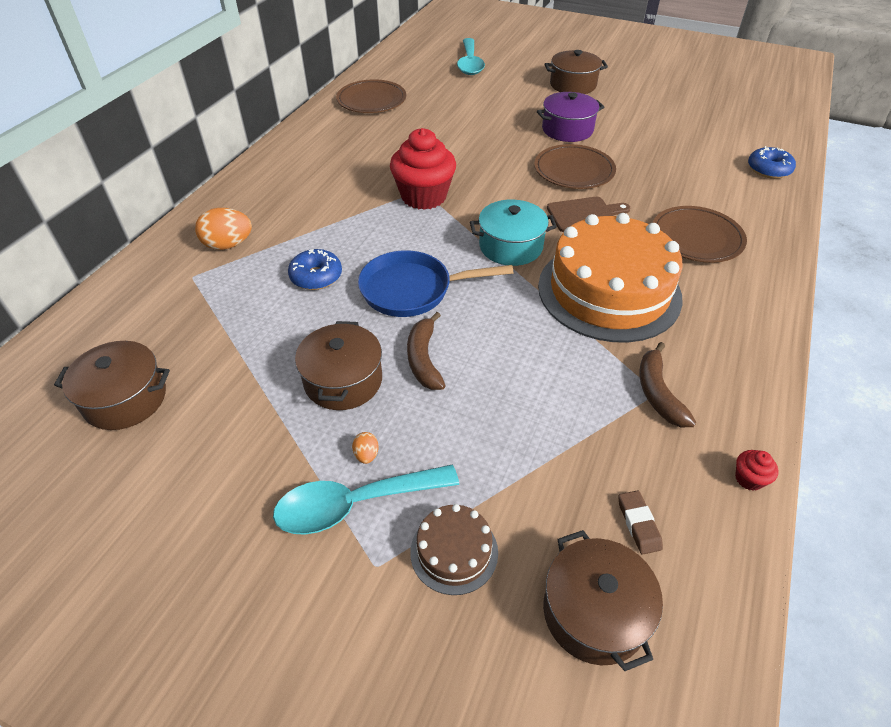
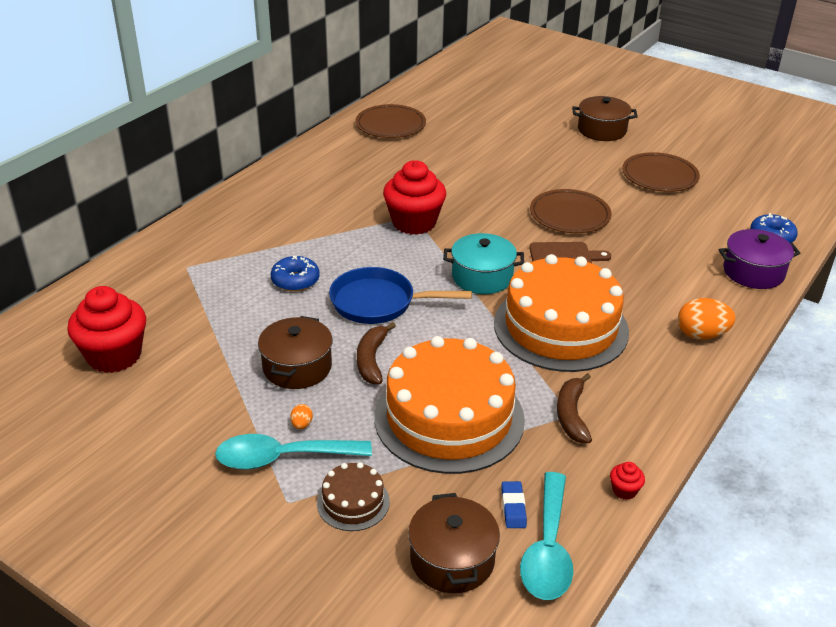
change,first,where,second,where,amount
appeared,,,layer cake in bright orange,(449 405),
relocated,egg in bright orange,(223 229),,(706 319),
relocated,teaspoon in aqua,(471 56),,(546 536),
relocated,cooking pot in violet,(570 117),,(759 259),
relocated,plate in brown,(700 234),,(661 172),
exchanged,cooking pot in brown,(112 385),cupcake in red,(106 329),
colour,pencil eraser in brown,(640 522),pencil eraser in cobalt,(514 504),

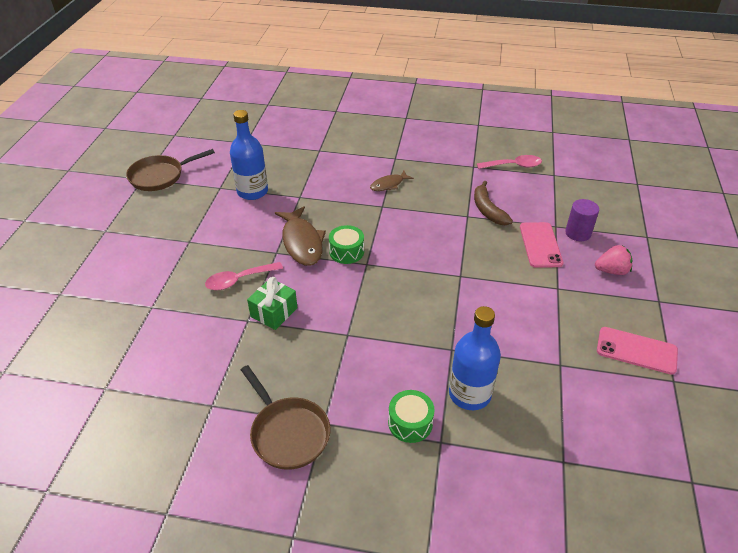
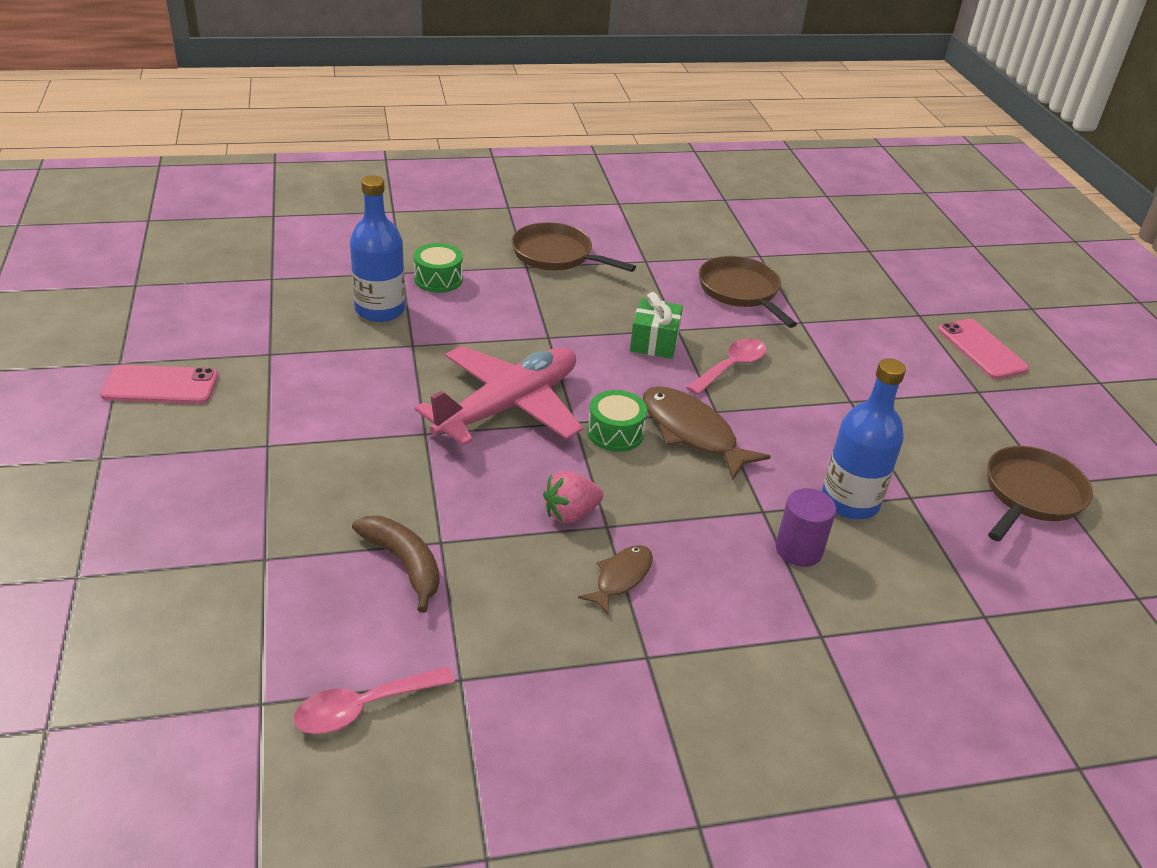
change,first,where,second,where,amount
appeared,,,aeroplane in rose-pink,(499 396),
appeared,,,pan in brown,(748 292),
relocated,phone in rose-pink,(541 245),,(983 349),
relocated,cylinder in violet,(582 220),,(806 527),
relocated,berry in rose-pink,(613 260),,(573 497),

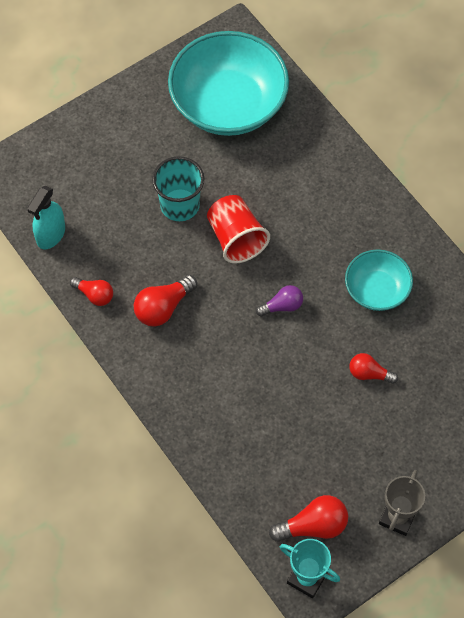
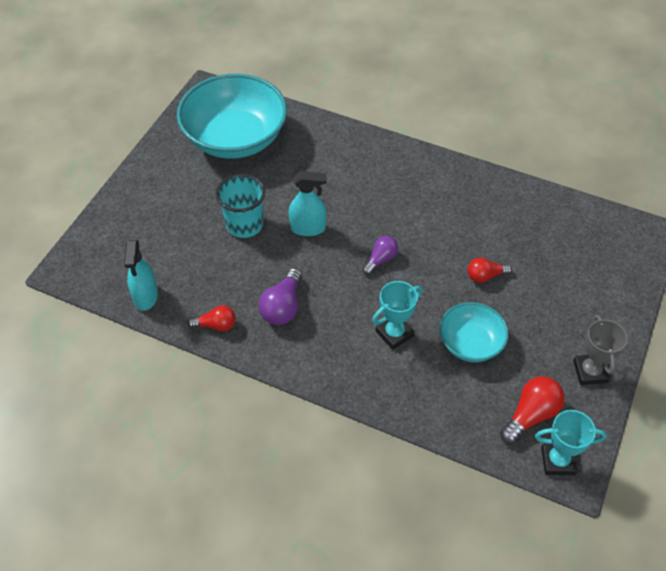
change,first,where,second,where,amount
appeared,,,trophy in aqua,(397 315),
relocated,bowl in aqua,(379 280),,(474 332),
exchanged,beaker in red,(238 229),sprayer in aqua,(308 203),
colour,light bulb in red,(165 301),light bulb in violet,(280 296),

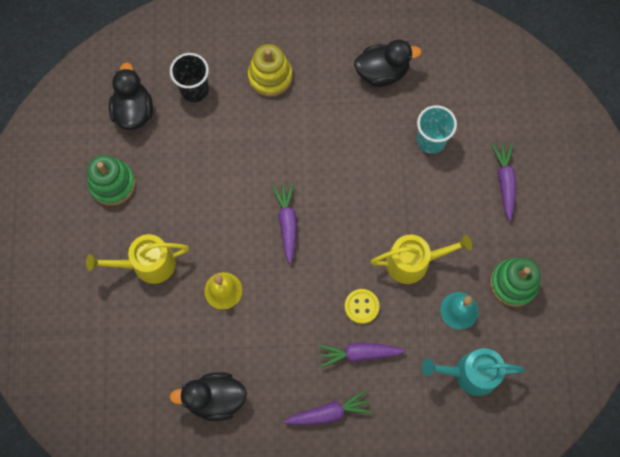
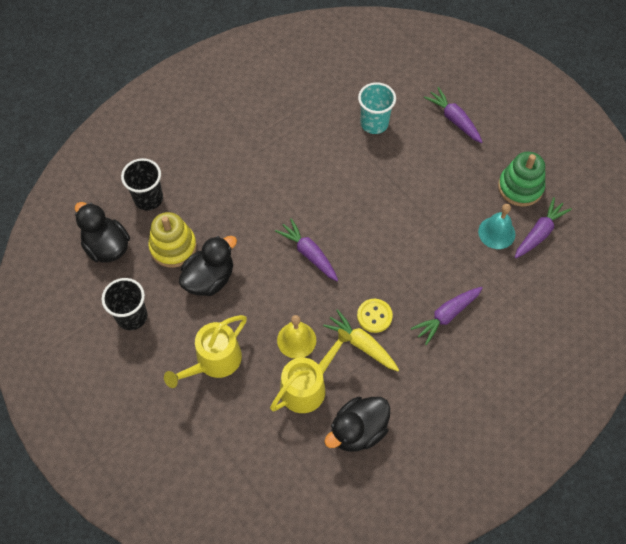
change,first,where,second,where,amount
missing,sprinkling can in aqua,(473 372),,,
appeared,,,root vegetable in yellow,(361 340),
relocated,stacking rings in yellow,(270 70),,(172 240),
relocated,root vegetable in violet,(327 407),,(543 227),
relocated,button in yellow,(362 306),,(375 316),
relocated,duck in ebony,(388 63),,(208 266),
relocated,sprinkling can in yellow,(421 259),,(311 371),
exchanged,stacking rings in leaf-green,(111 180),beaker in ebony,(124 304),

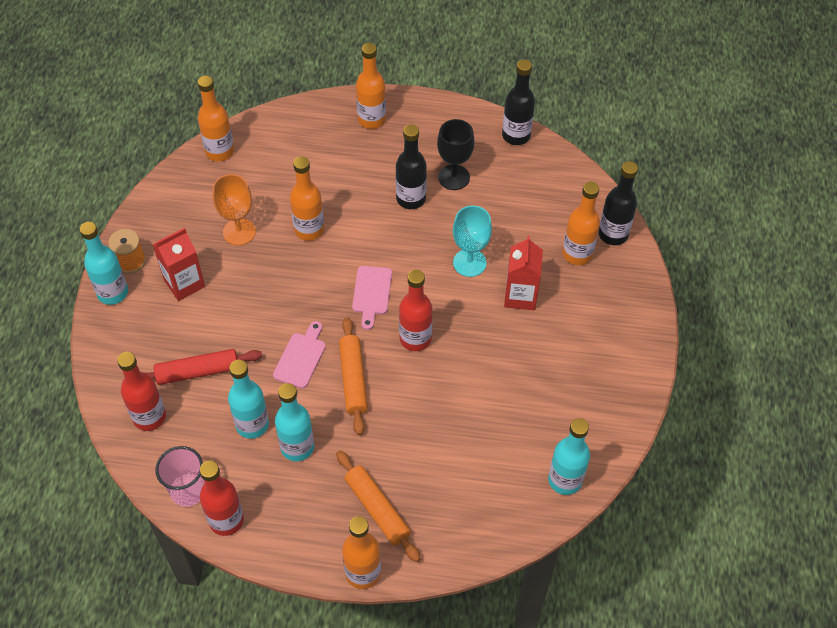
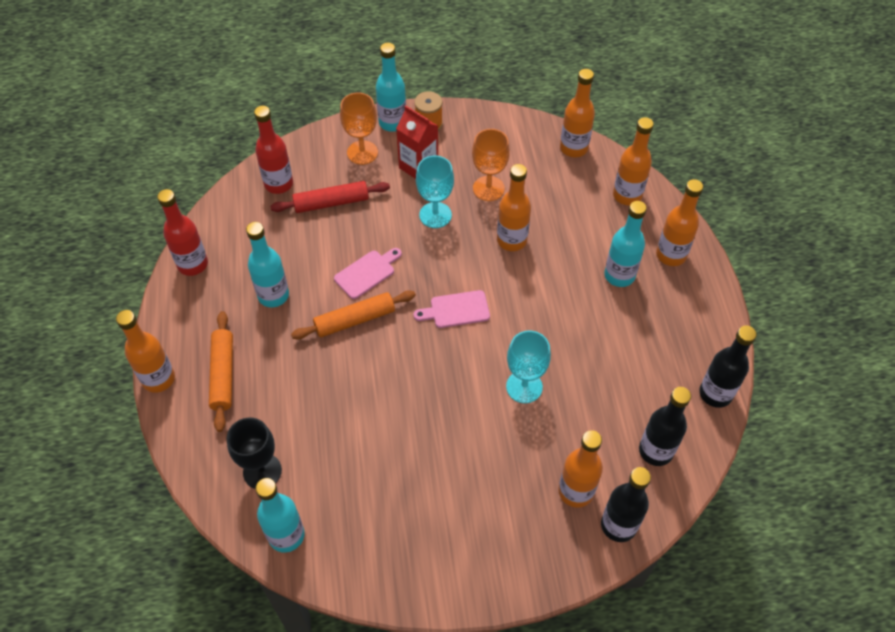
change,first,where,second,where,amount
missing,beaker in rose-pink,(180 476),,,
missing,drink bottle in red,(416 310),,,
missing,juice carton in red,(523 273),,,
appeared,,,chalice in bright orange,(359 128),
appeared,,,chalice in aqua,(435 191),
appeared,,,drink bottle in bright orange,(633 161),
relocated,drink bottle in aqua,(248 399),,(625 244),
relocated,drink bottle in ebony,(411 167),,(665 426),
relocated,chalice in ebony,(456 154),,(254 453),
spun,pastry roller in red,(203 367),,(330 197),75 degrees counterclockwise
spun,bread board in rose-pink,(299 355),,(368 273),45 degrees counterclockwise
spun,pastry roller in bright orange,(378 506),,(221 371),45 degrees counterclockwise

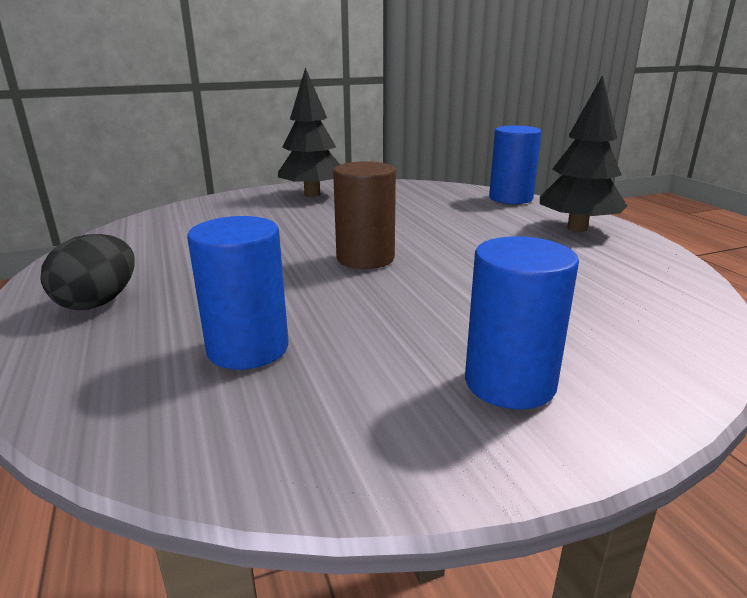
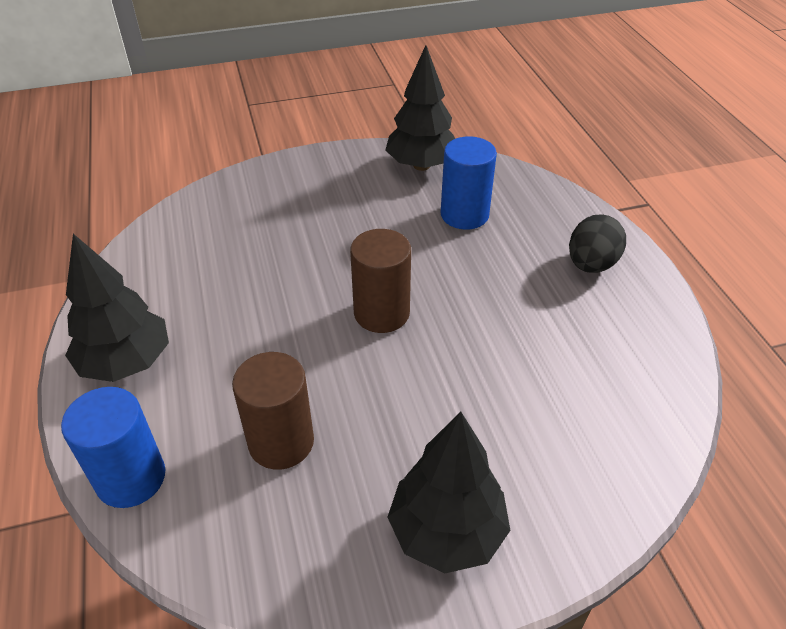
change,first,where,second,where,amount
missing,cylinder in cobalt,(522 322),,,
appeared,,,cylinder in brown,(273 411),
appeared,,,fir tree in ebony,(420 108),

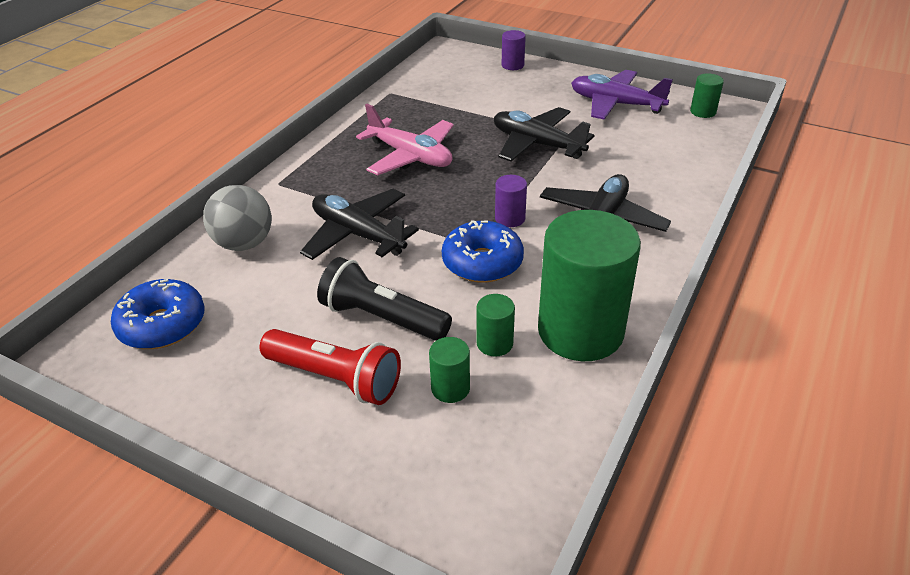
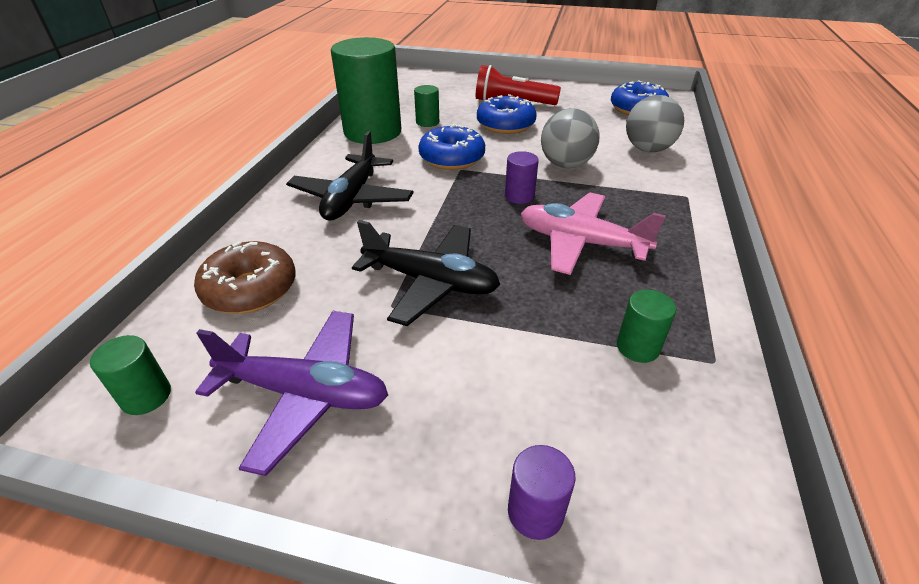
change,first,where,second,where,amount
appeared,,,glazed donut in brown,(245 277),
relocated,cylinder in leaf-green,(449 370),,(646 326),
relocated,cylinder in violet,(511 201),,(522 177),
exchanged,aeroplane in ebony,(359 224),ball in ash-grey,(570 138),
exchanged,torch in ebony,(384 299),glazed donut in cobalt,(507 114),

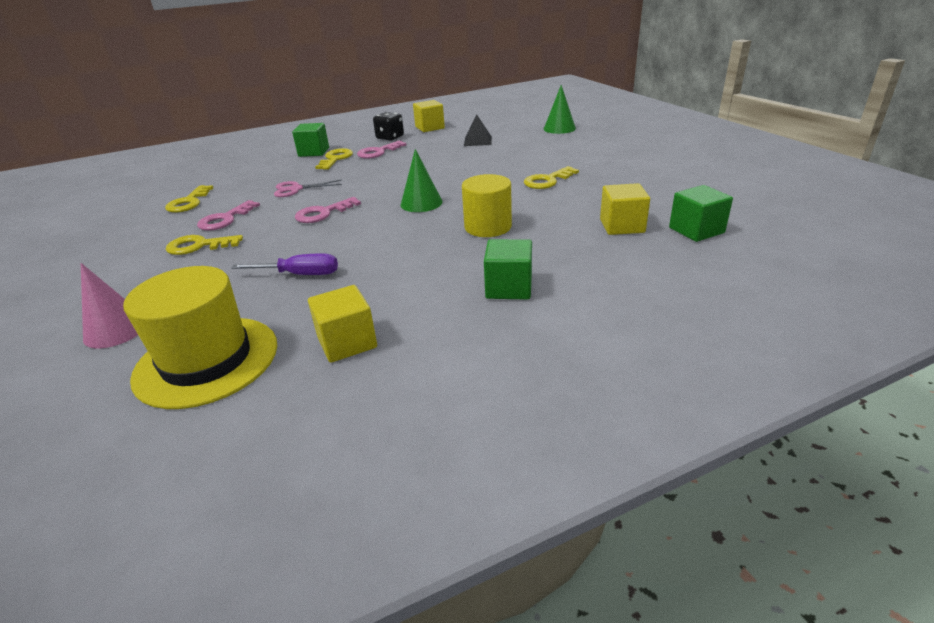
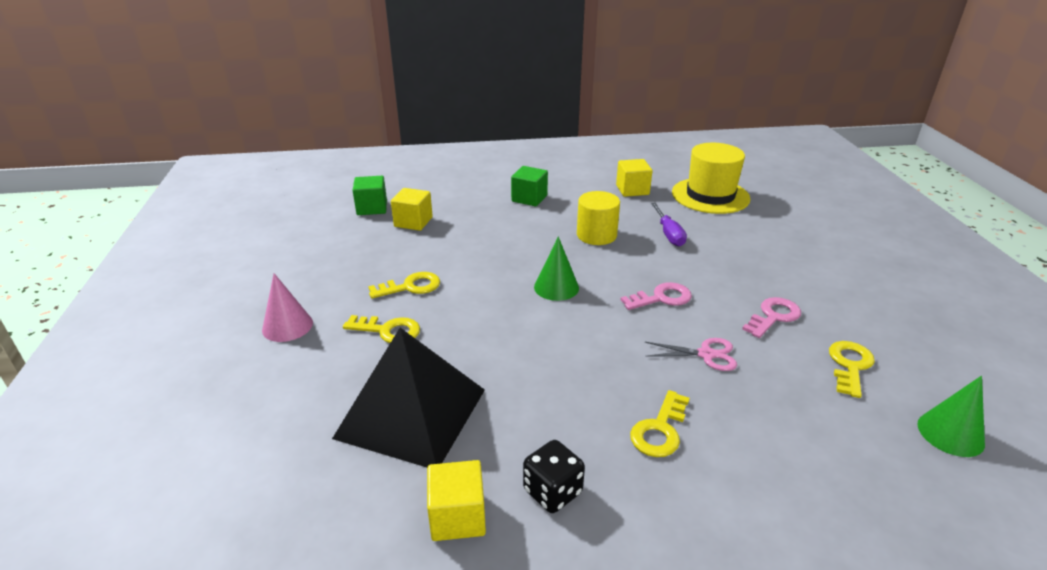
change,first,where,second,where,amount
missing,block in leaf-green,(310 140),,,
missing,latchkey in rose-pink,(381 150),,,
relocated,solid cone in rose-pink,(109 306),,(287 307),
relocated,latchkey in yellow,(204 245),,(381 329),
relocated,cylinder in yellow,(487 205),,(598 218),
relocated,solid cone in leaf-green,(560 109),,(951 416),
spun,hand screwdriver in violet,(284 264),,(669 225),120 degrees counterclockwise
size,pyramid in ebony,(478 130),,(408 397),x2.37

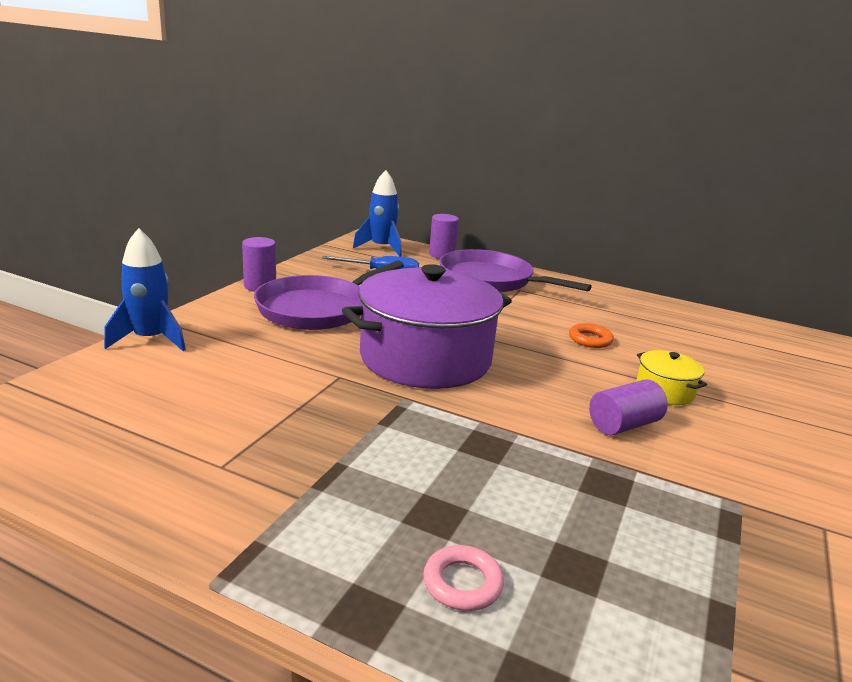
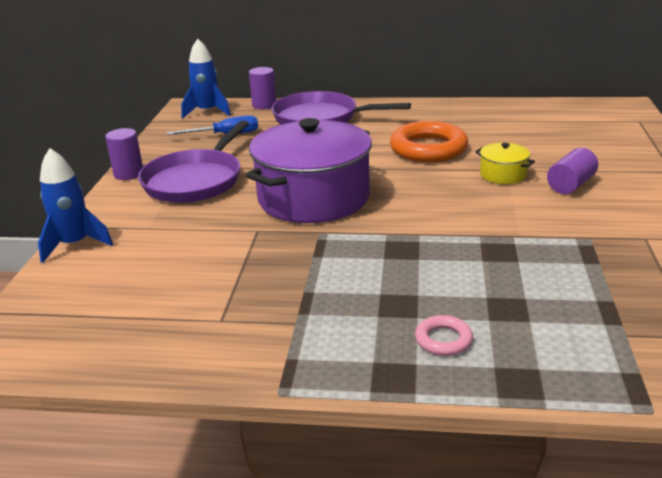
change,first,where,second,where,amount
relocated,cylinder in violet,(628 407),,(572 171),
size,hoop in bright orange,(591 335),,(429 141),x2.10

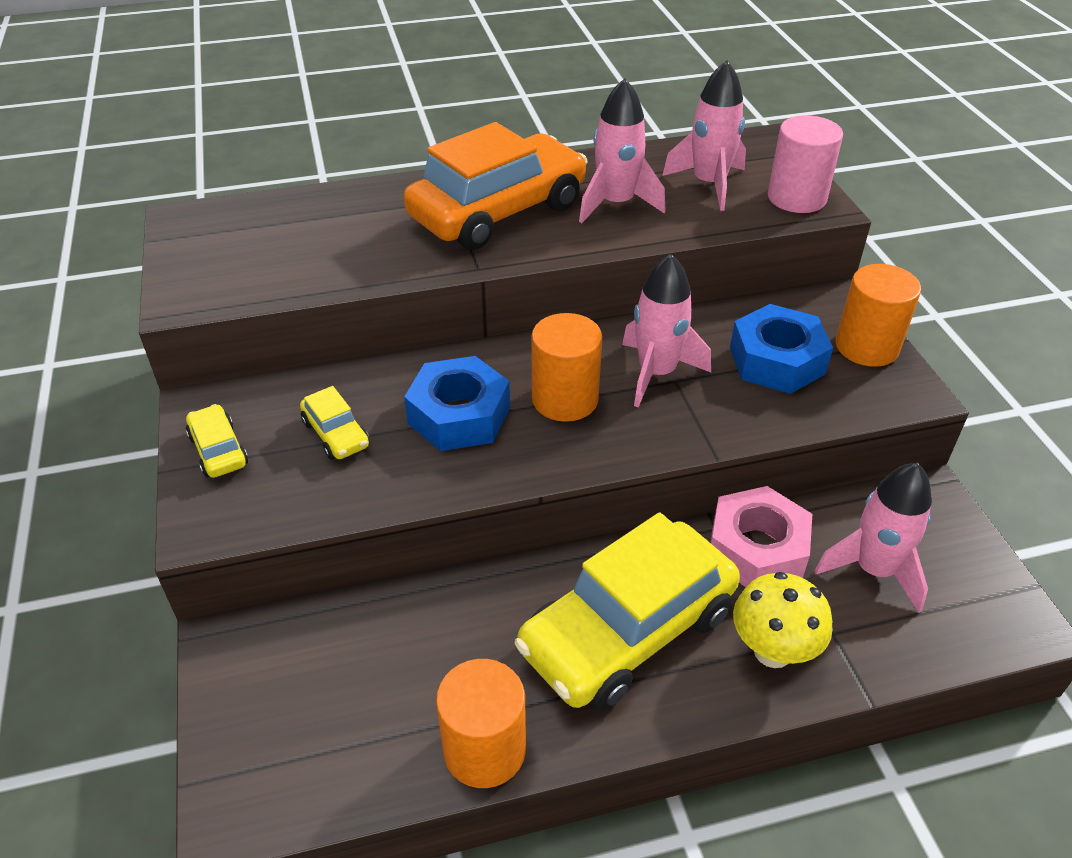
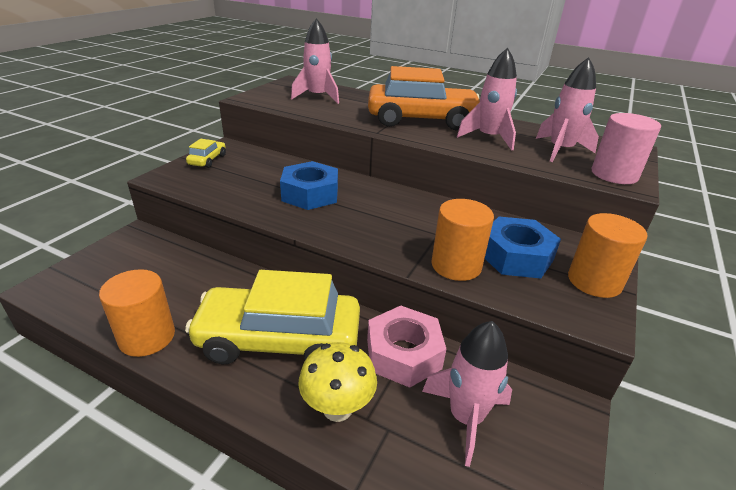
change,first,where,second,where,amount
missing,toy car in yellow,(334 423),,,
relocated,cylinder in bright orange,(567 367),,(462 240),
relocated,spaceship in rose-pink,(666 330),,(315 61),

